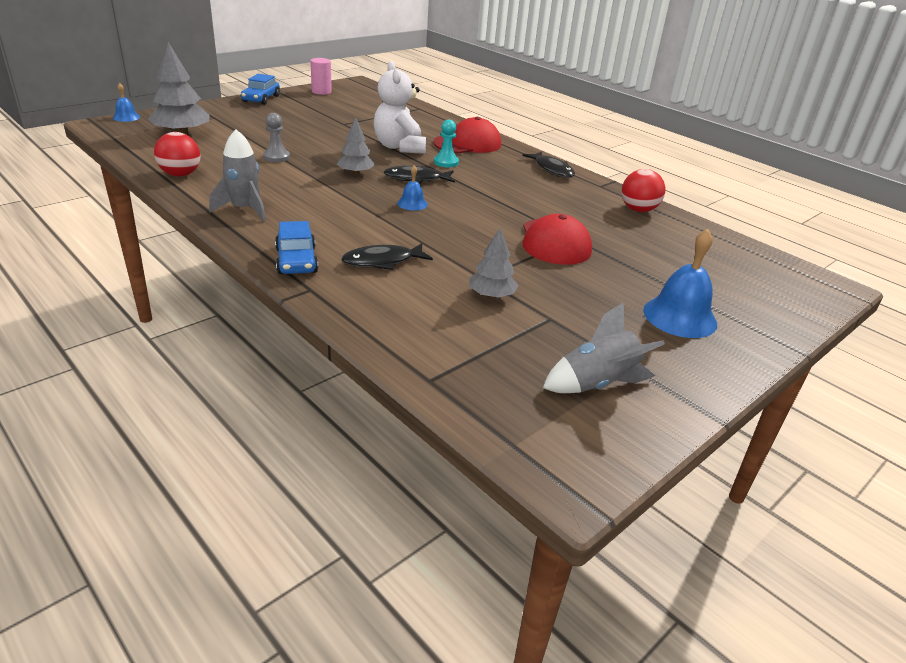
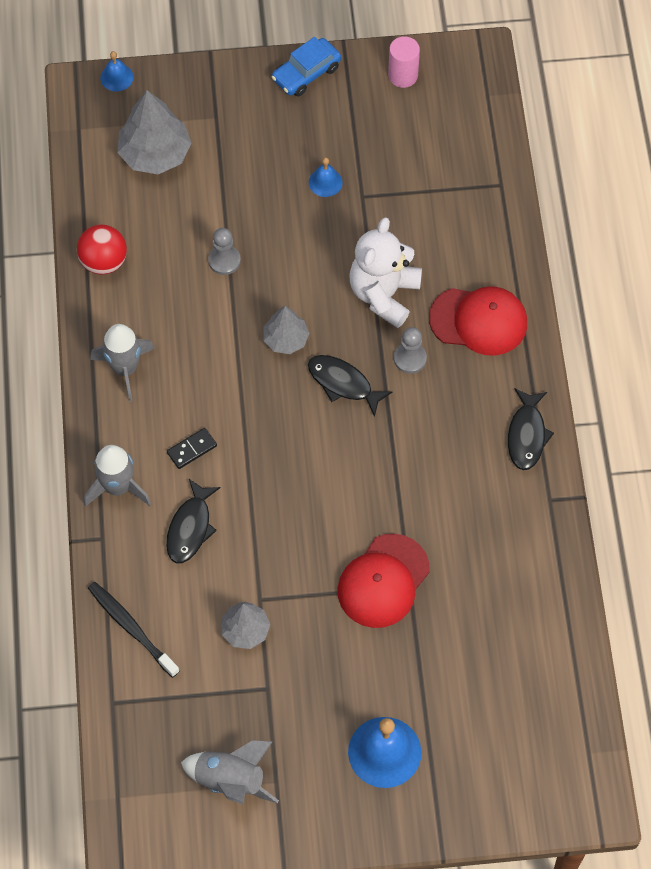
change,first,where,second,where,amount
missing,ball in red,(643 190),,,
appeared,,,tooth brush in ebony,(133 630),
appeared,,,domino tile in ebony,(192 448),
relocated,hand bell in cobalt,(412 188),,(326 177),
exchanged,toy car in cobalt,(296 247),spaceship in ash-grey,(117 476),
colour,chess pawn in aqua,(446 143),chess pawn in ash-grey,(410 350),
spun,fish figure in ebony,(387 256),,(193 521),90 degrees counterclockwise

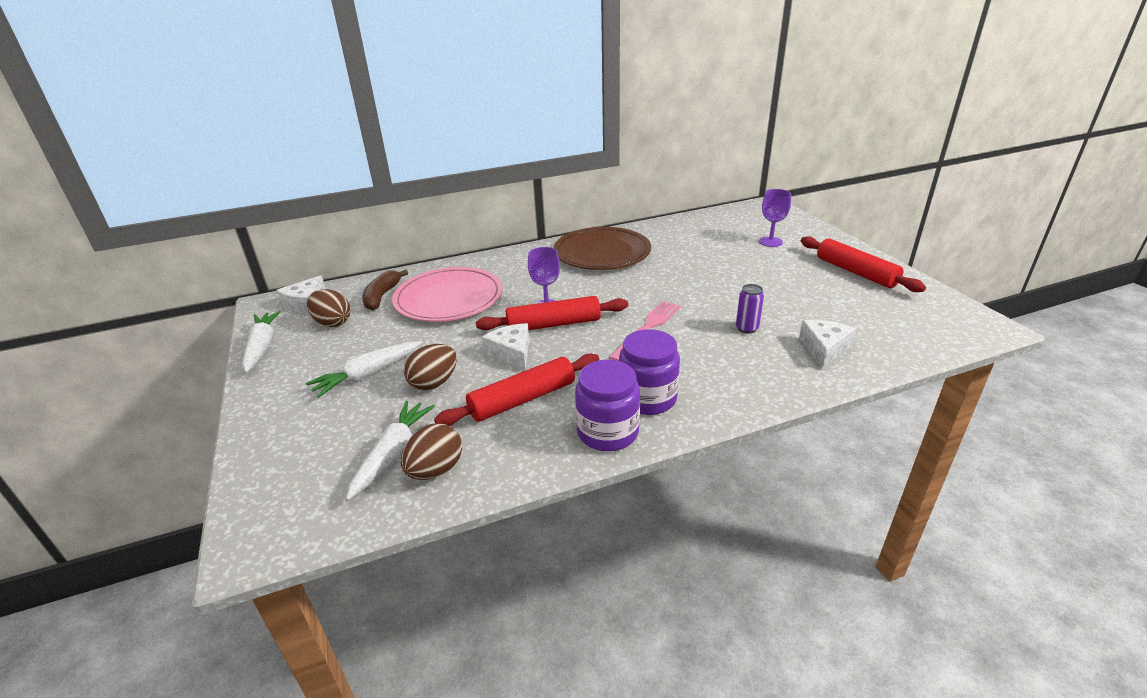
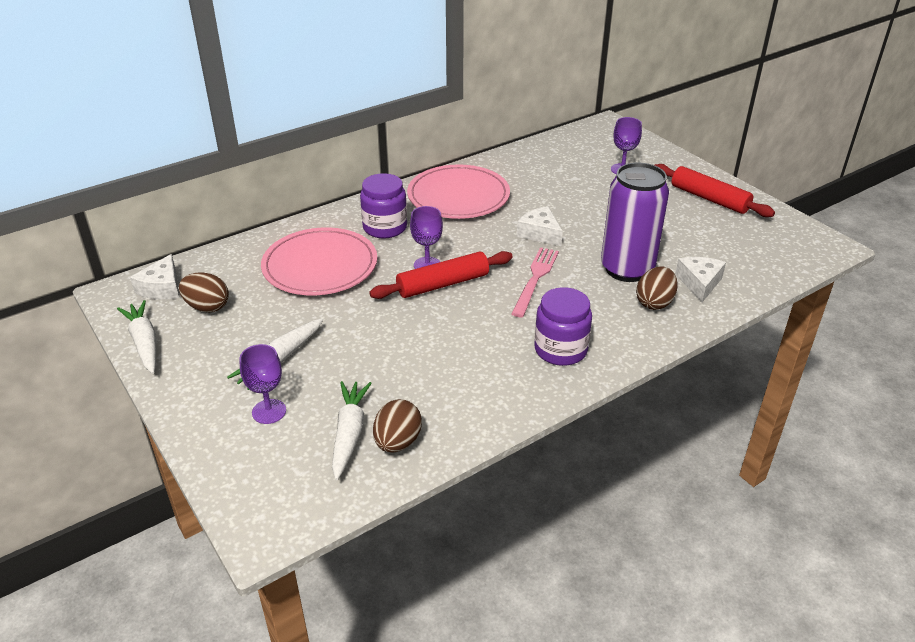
change,first,where,second,where,amount
missing,toy banana in brown,(385 290),,,
missing,pastry roller in red,(516 389),,,
appeared,,,chalice in violet,(263 384),
relocated,egg in brown,(430 367),,(657 288),
relocated,piece of cheese in pure white,(505 347),,(540 226),
relocated,jam jar in violet,(607 405),,(383 205),
colour,plate in brown,(602 248),plate in rose-pink,(458 191),
size,tin in violet,(750 309),,(635 222),x2.49

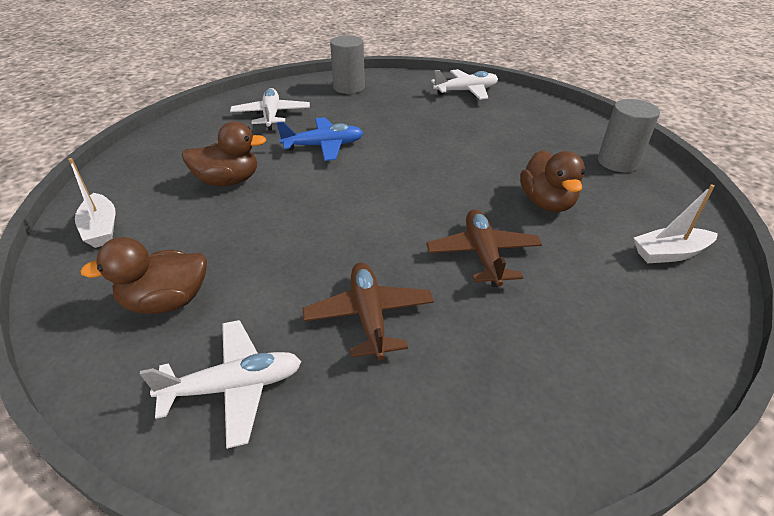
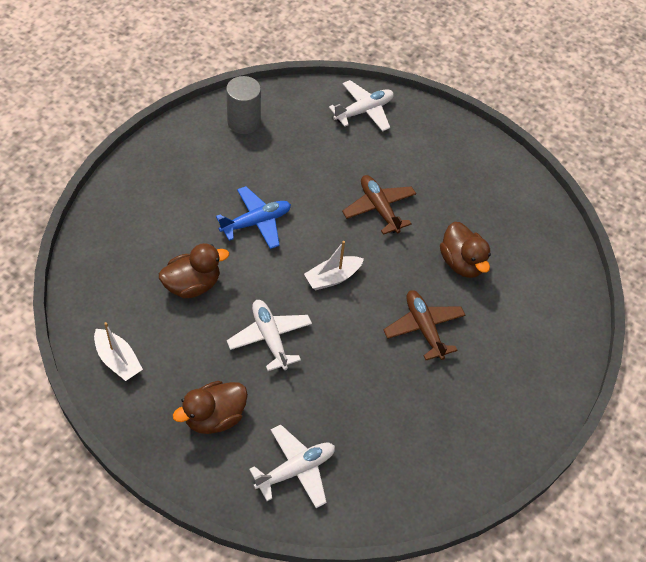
change,first,where,second,where,amount
missing,cylinder in ash-grey,(629 135),,,
relocated,aeroplane in pure white,(270 109),,(269 335),
relocated,aeroplane in brown,(368 311),,(379 205),
relocated,boat in pure white,(676 223),,(334 265),

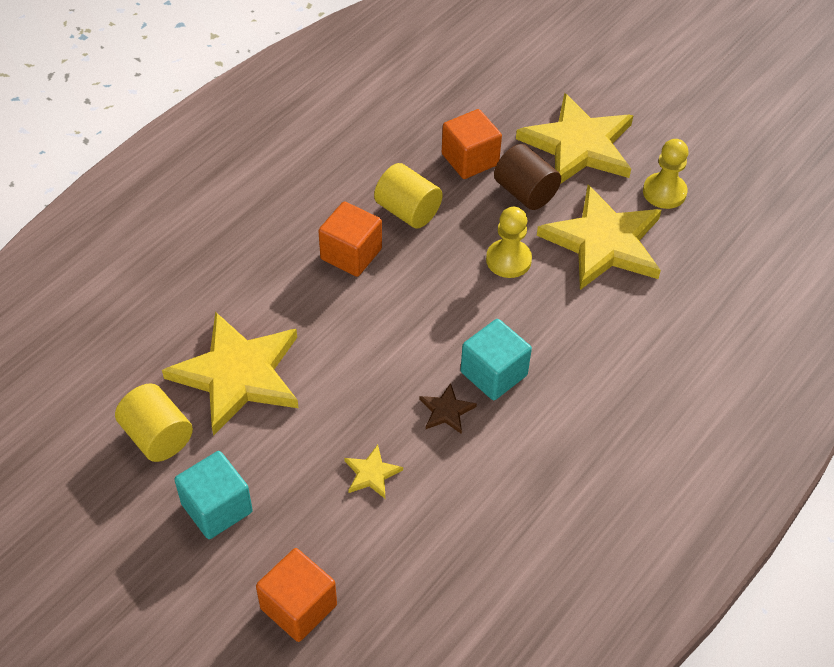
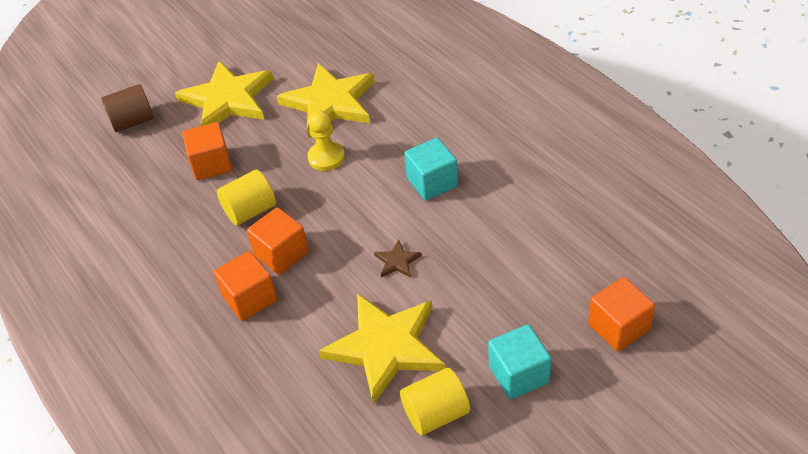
change,first,where,second,where,amount
missing,five-pointed star in yellow,(373 471),,,
missing,chess pawn in yellow,(665 174),,,
appeared,,,block in bright orange,(245 286),
relocated,five-pointed star in brown,(448 408),,(398 258),
relocated,cylinder in brown,(527 177),,(127 108),

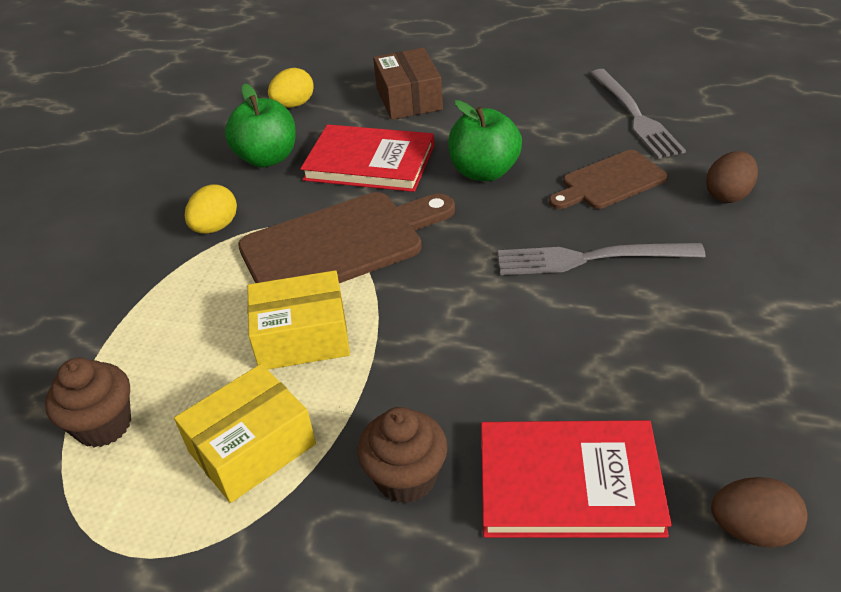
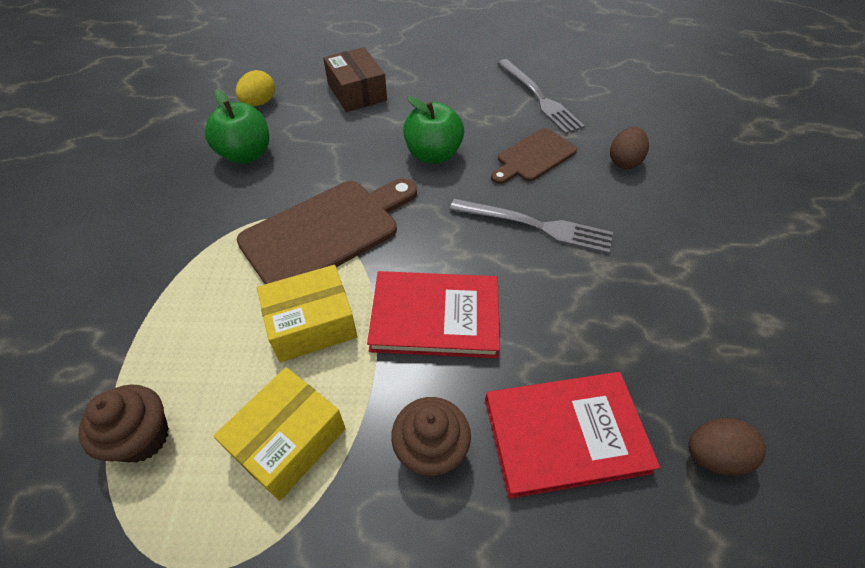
change,first,where,second,where,amount
missing,egg in yellow,(211 209),,,
relocated,hardcover in red,(367 158),,(433 314),
spun,dinner fork in ash-grey,(602 259),,(531 226),150 degrees counterclockwise

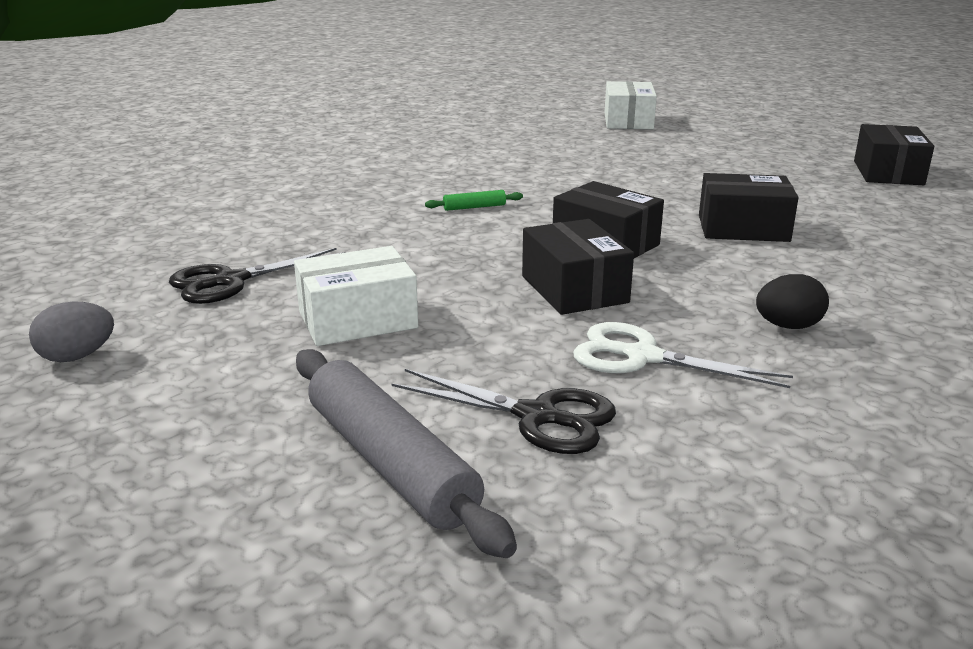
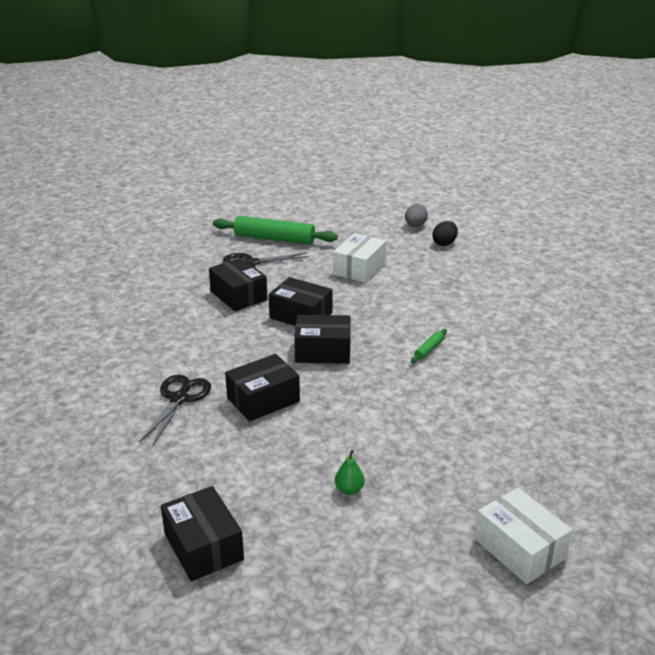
change,first,where,second,where,amount
appeared,,,pear fruit in leaf-green,(350 472),
relocated,pair of scissors in ebony,(257 276),,(175 411),
relocated,egg in ebony,(792 301),,(445 233),
exchanged,pair of scissors in pure white,(683 355),box in ebony,(238 284),
colour,pastry roller in ash-grey,(406 453),pastry roller in leaf-green,(275 230),

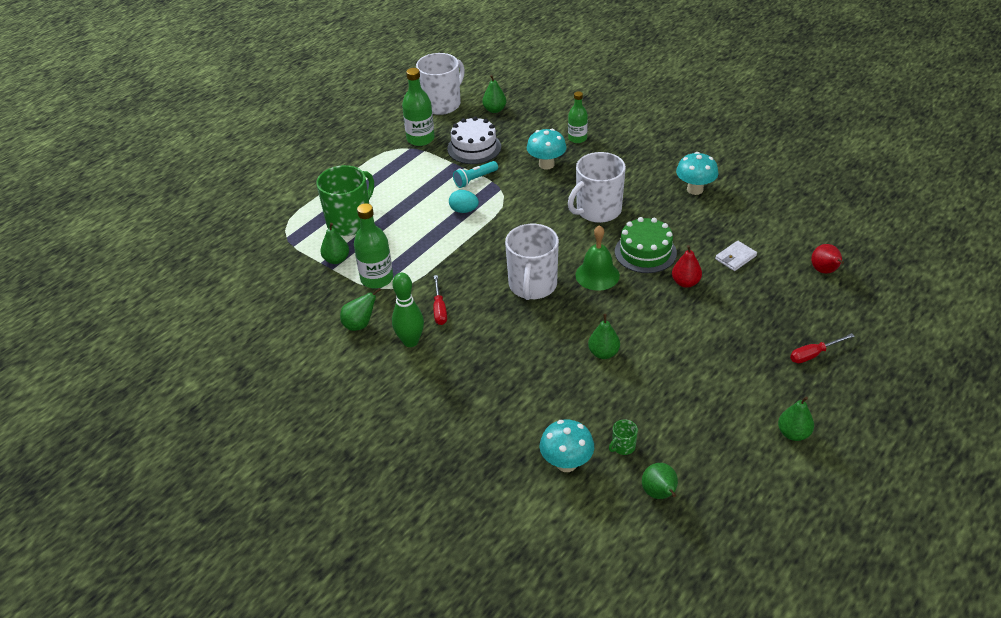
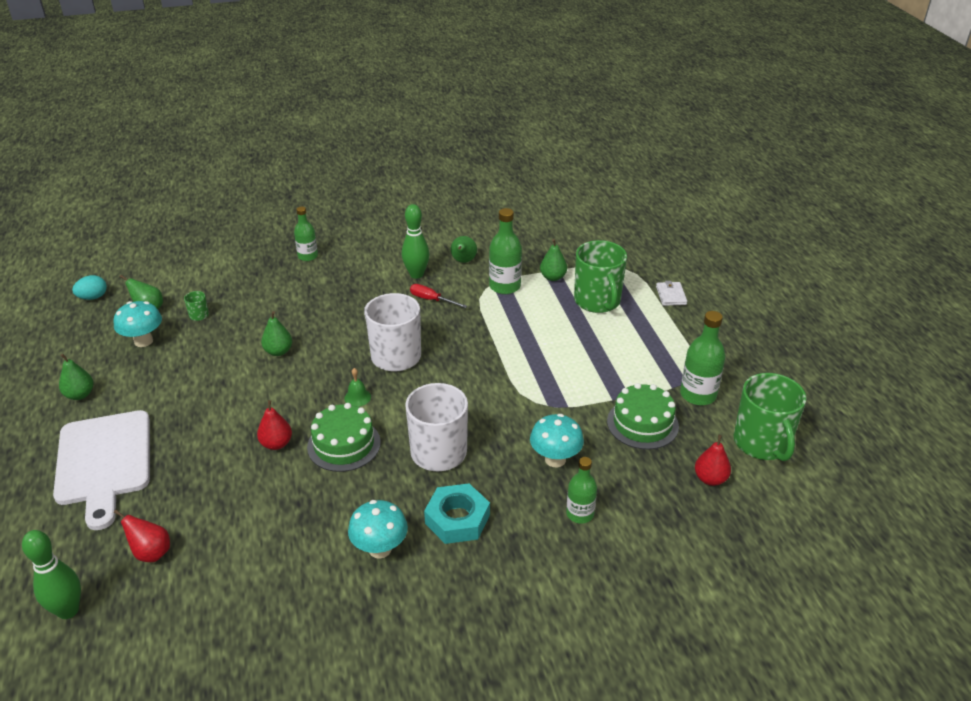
change,first,where,second,where,amount
missing,torch in aqua,(475 174),,,
appeared,,,skittle in leaf-green,(51 574),
appeared,,,drink bottle in leaf-green,(306 234),
appeared,,,nut in aqua,(457 513),
relocated,egg in aqua,(464 201),,(89 287),
relocated,toadstool in aqua,(567 446),,(137 324),
relocated,card wallet in pure white,(736 256),,(671 293),
exchanged,hand screwdriver in red,(822 348),bread board in pure white,(101 470),
colour,tea mug in pure white,(440 84),tea mug in leaf-green,(770 417),
colour,layer cake in pure white,(474 140),layer cake in leaf-green,(643 416),
colour,pear fruit in leaf-green,(494 94),pear fruit in red,(713 460),
size,hand bell in leaf-green,(597 258),,(357 387),x0.55

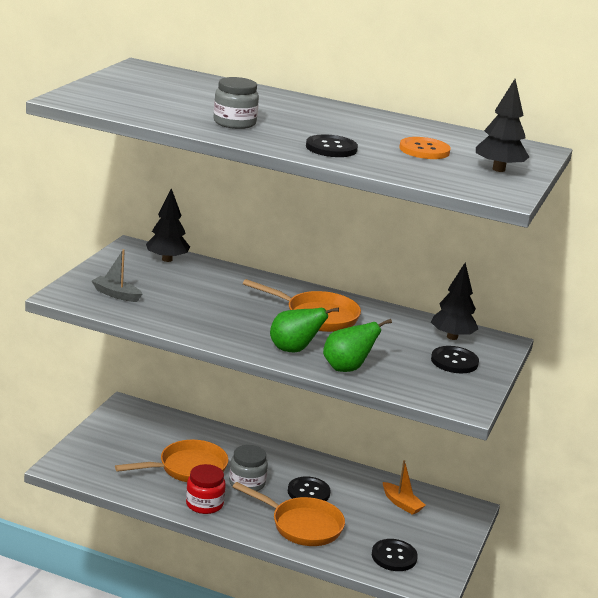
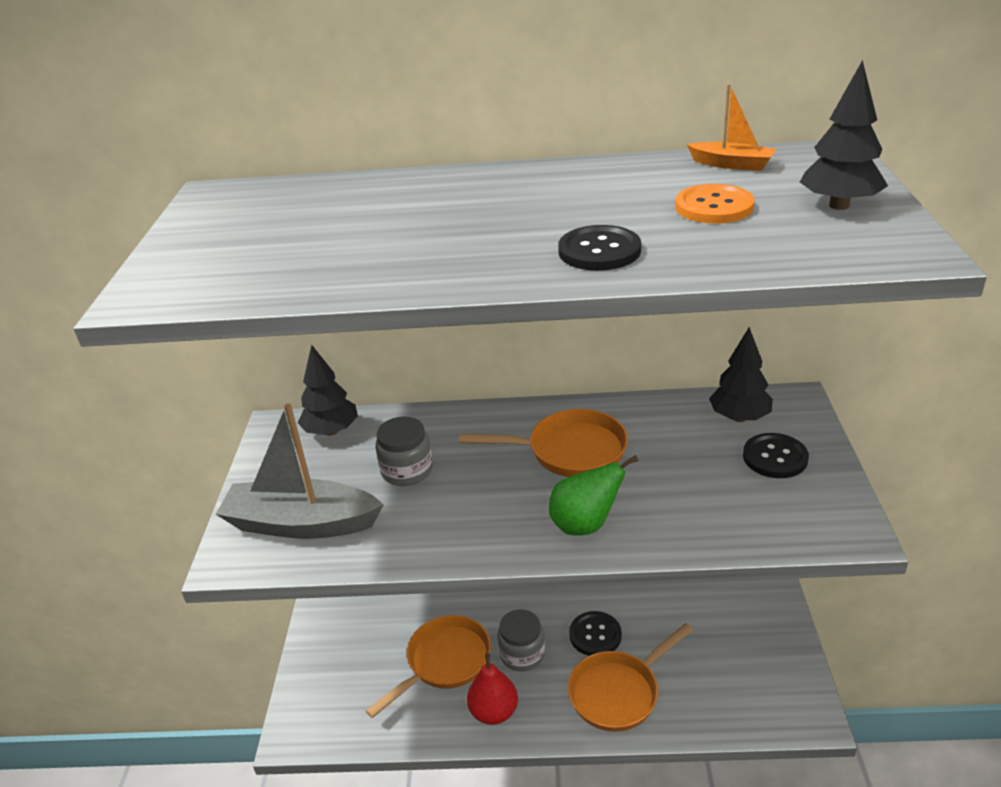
change,first,where,second,where,amount
missing,pear fruit in leaf-green,(357 345),,,
missing,button in ebony,(395 555),,,
relocated,jam jar in ash-grey,(236 103),,(404 451),
relocated,boat in bright orange,(404 487),,(731 127),
exchanged,jam jar in red,(206 489),pear fruit in red,(492 689),
spun,pan in bright orange,(289 514),,(630 677),135 degrees clockwise
size,boat in ash-grey,(117 275),,(300 471),x2.02

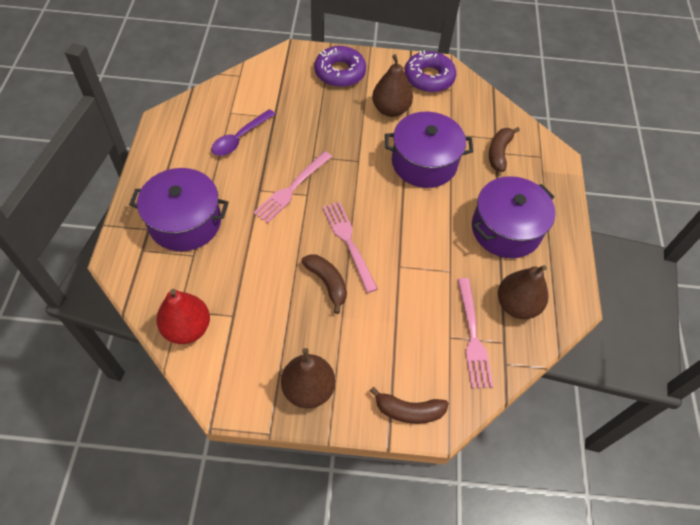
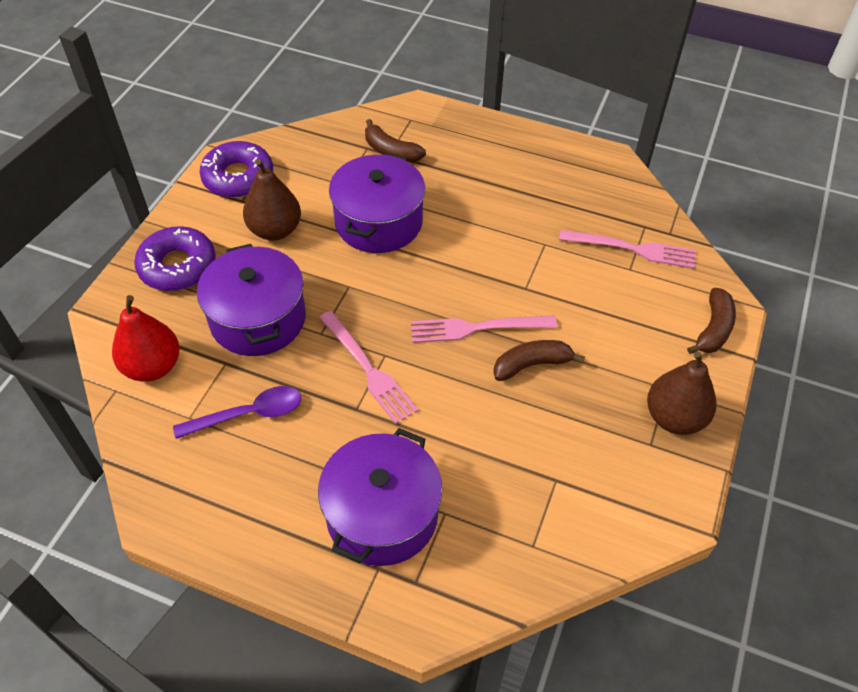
change,first,where,second,where,amount
missing,pear fruit in brown,(523 292),,,
relocated,pear fruit in red,(183 316),,(146 338),
relocated,cooking pot in violet,(514 217),,(251 300),
spun,teaspoon in violet,(243 132),,(237 412),75 degrees counterclockwise

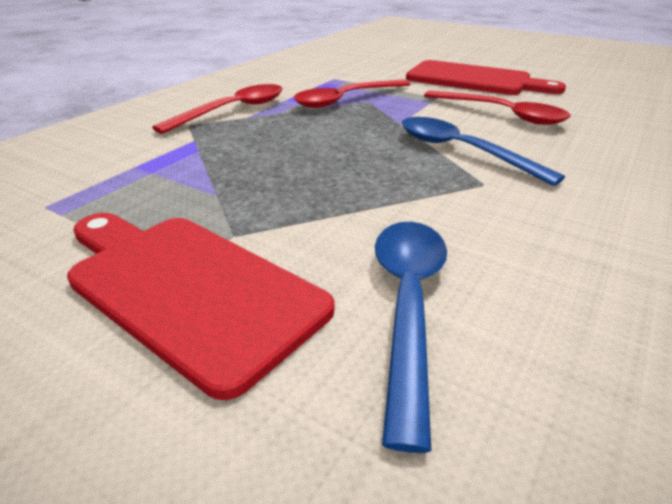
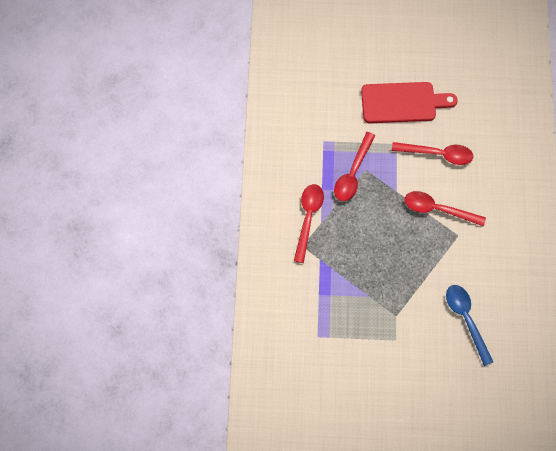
change,first,where,second,where,amount
missing,bread board in red,(200 306),,,
colour,teaspoon in cobalt,(483 151),teaspoon in red,(445 209),

